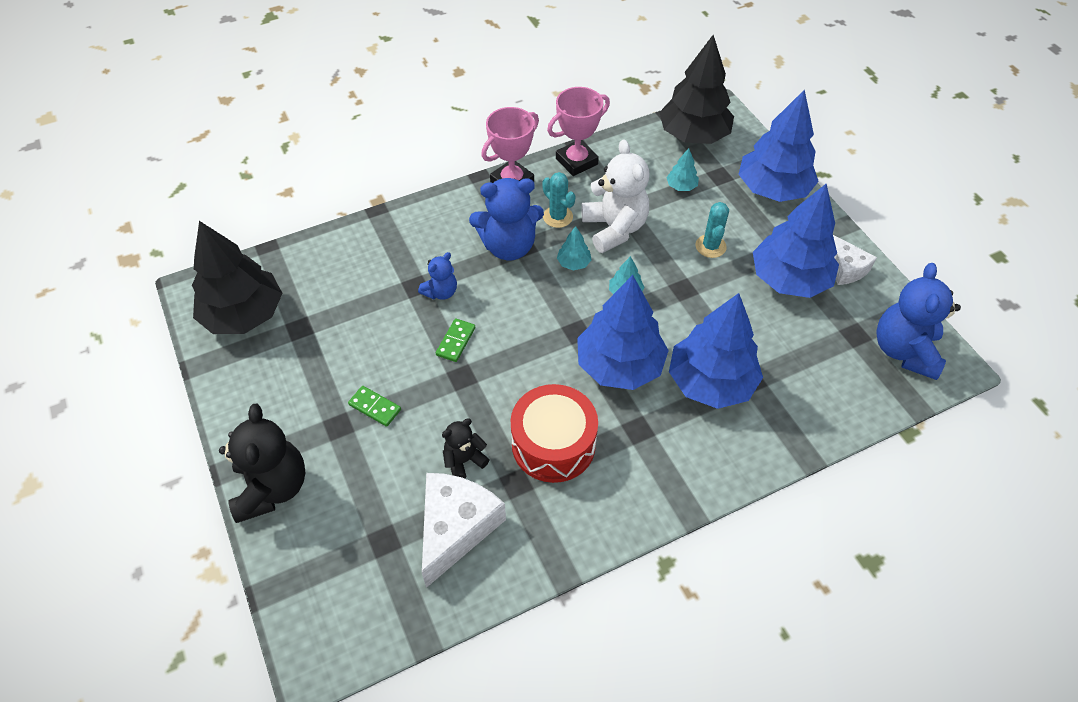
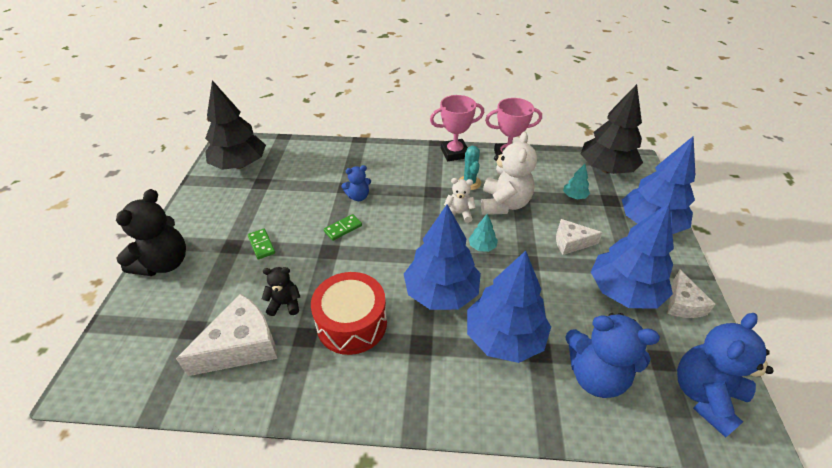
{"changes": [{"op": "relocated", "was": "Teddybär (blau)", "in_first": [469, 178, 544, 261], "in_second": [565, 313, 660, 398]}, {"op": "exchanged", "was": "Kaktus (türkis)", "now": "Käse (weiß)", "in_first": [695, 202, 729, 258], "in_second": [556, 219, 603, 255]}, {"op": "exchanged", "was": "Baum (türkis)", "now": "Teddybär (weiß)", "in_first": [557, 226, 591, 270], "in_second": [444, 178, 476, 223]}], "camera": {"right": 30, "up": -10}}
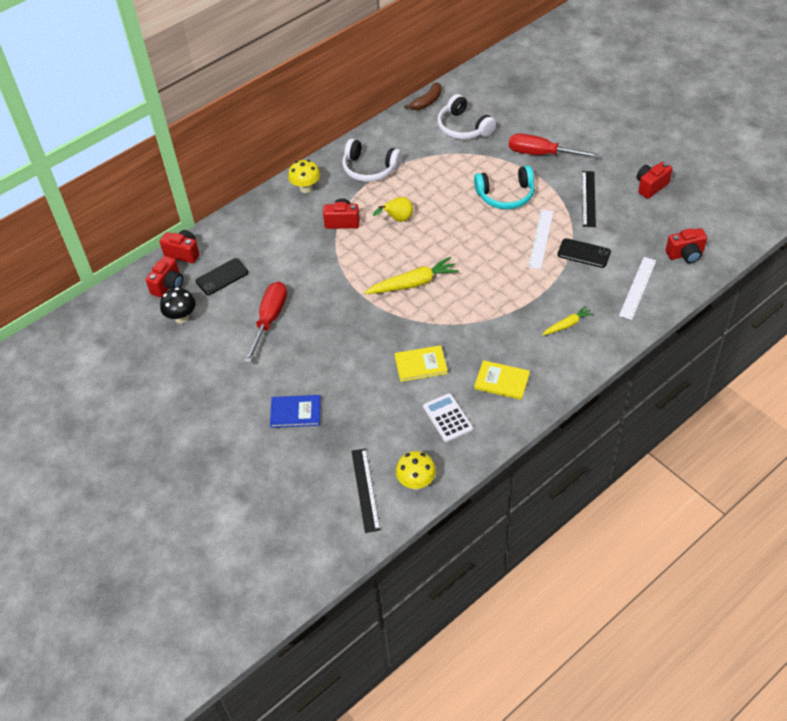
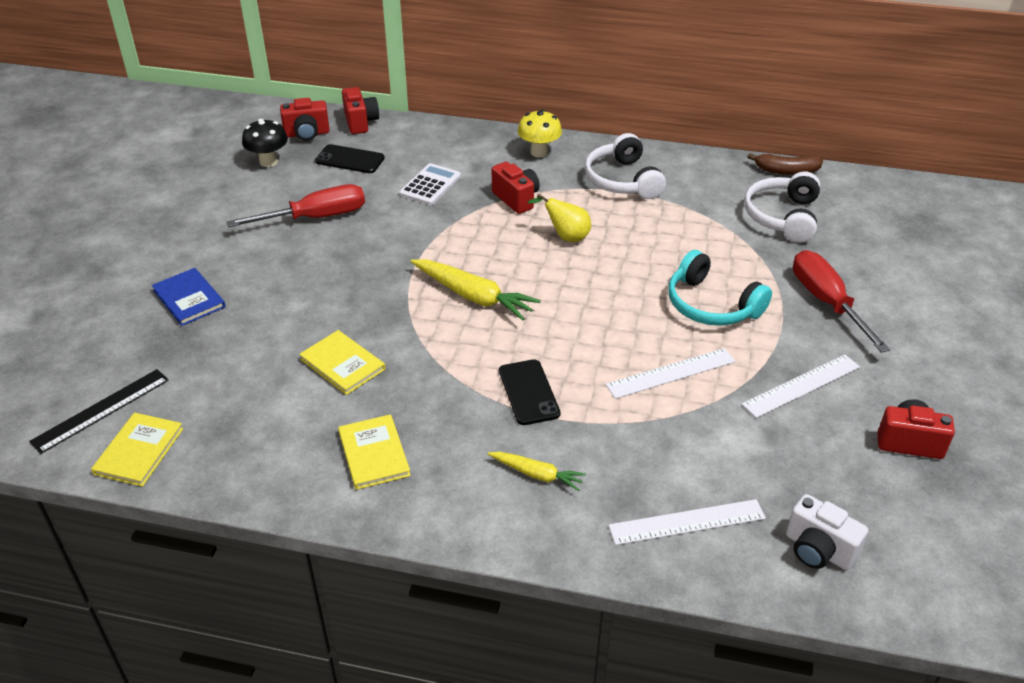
{"changes": [{"op": "colour", "was": "Lineal (schwarz)", "now": "Lineal (weiß)", "in_first": [582, 171, 596, 227], "in_second": [742, 355, 860, 418]}, {"op": "colour", "was": "Kamera (rot)", "now": "Kamera (weiß)", "in_first": [666, 228, 707, 263], "in_second": [786, 494, 868, 570]}, {"op": "relocated", "was": "Handy (schwarz)", "in_first": [557, 238, 611, 268], "in_second": [499, 359, 560, 425]}, {"op": "relocated", "was": "Taschenrechner (weiß)", "in_first": [423, 393, 473, 442], "in_second": [399, 163, 461, 205]}, {"op": "exchanged", "was": "Pilz (gelb)", "now": "Buch (gelb)", "in_first": [396, 451, 436, 490], "in_second": [91, 412, 183, 487]}], "camera": {"right": 50, "up": -10}}
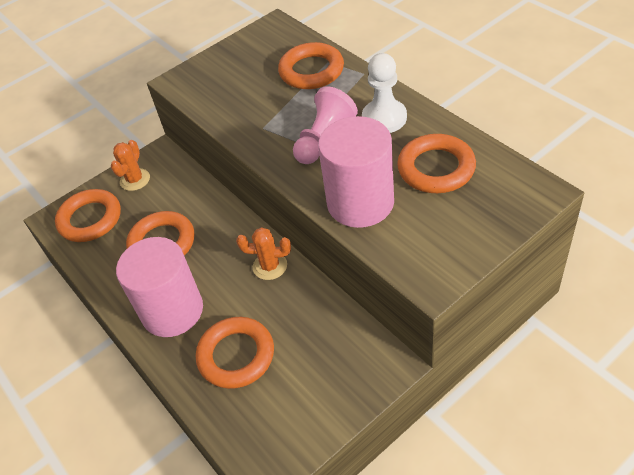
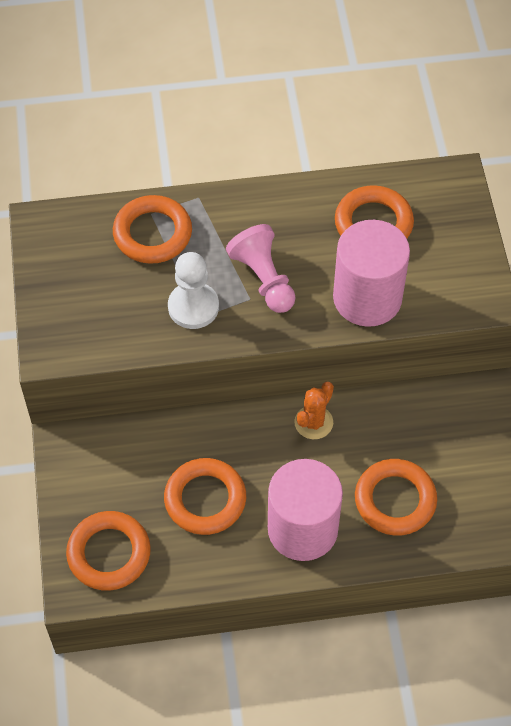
{"changes": [{"op": "relocated", "was": "Bauer (weiß)", "in_first": [362, 53, 407, 133], "in_second": [168, 252, 219, 329]}, {"op": "missing", "was": "Kaktus (orange)", "in_first": [111, 140, 150, 191]}], "camera": {"right": -65, "up": 10}}
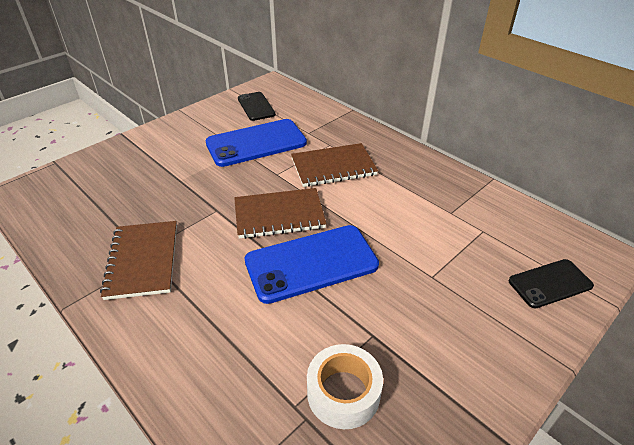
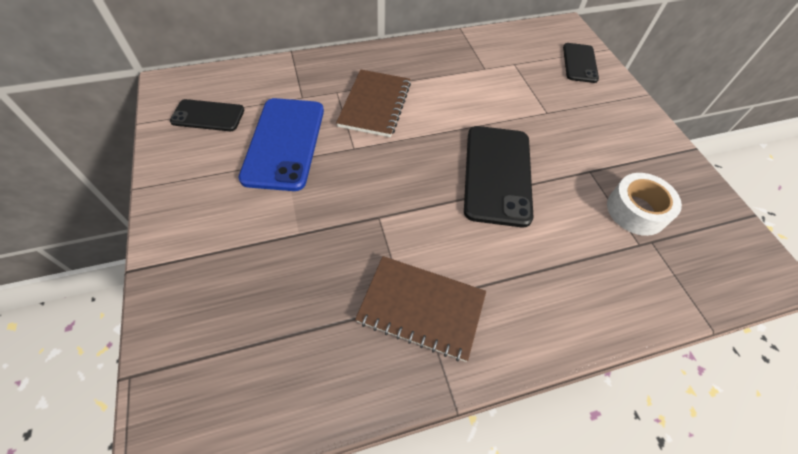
{"changes": [{"op": "missing", "was": "Notizbuch (braun)", "in_first": [234, 188, 327, 239]}, {"op": "colour", "was": "Handy (blau)", "now": "Handy (schwarz)", "in_first": [245, 225, 379, 304], "in_second": [464, 126, 533, 227]}], "camera": {"right": -65, "up": 15}}
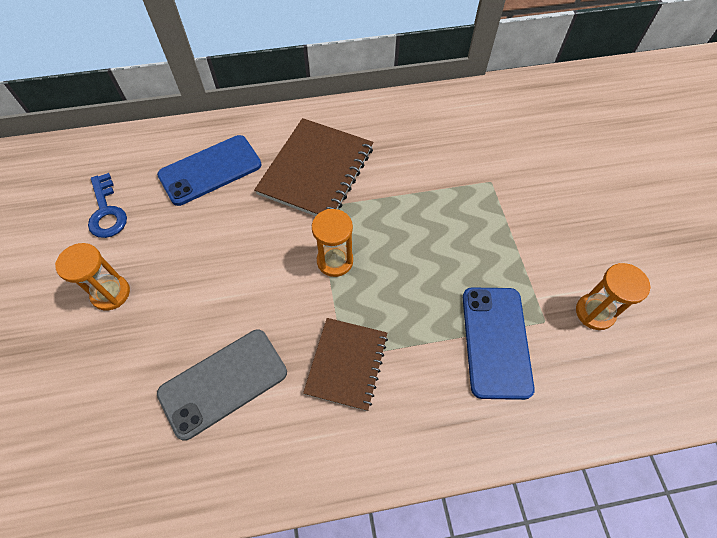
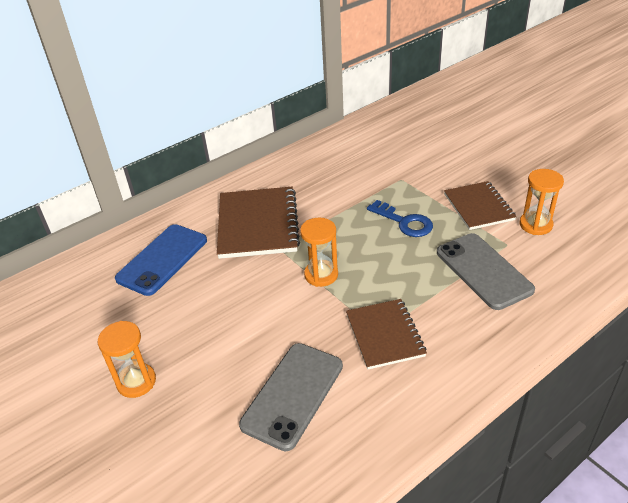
{"changes": [{"op": "relocated", "was": "Schlüssel (blau)", "in_first": [88, 173, 127, 238], "in_second": [367, 200, 433, 237]}, {"op": "colour", "was": "Handy (blau)", "now": "Handy (grau)", "in_first": [463, 288, 535, 400], "in_second": [437, 233, 535, 310]}, {"op": "appeared", "now": "Notizbuch (braun)", "in_second": [444, 181, 517, 230]}], "camera": {"right": -25, "up": -20}}
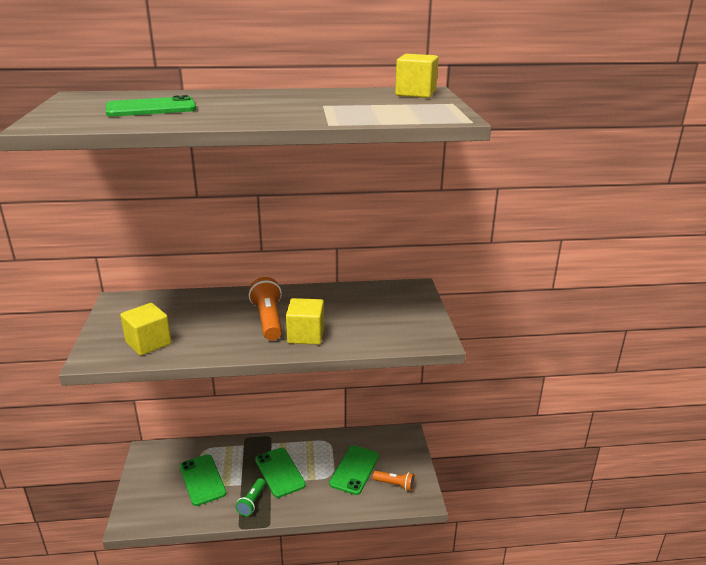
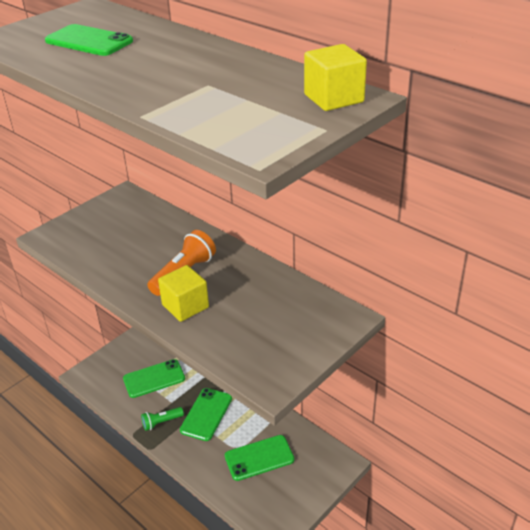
{"changes": [{"op": "missing", "was": "Kubus (gelb)", "in_first": [120, 303, 171, 356]}, {"op": "spun", "was": "Handy (grün)", "in_first": [179, 454, 226, 506], "in_second": [123, 359, 185, 398], "clockwise": 45}, {"op": "missing", "was": "Taschenlampe (orange)", "in_first": [373, 471, 415, 491]}], "camera": {"right": 50, "up": 10}}
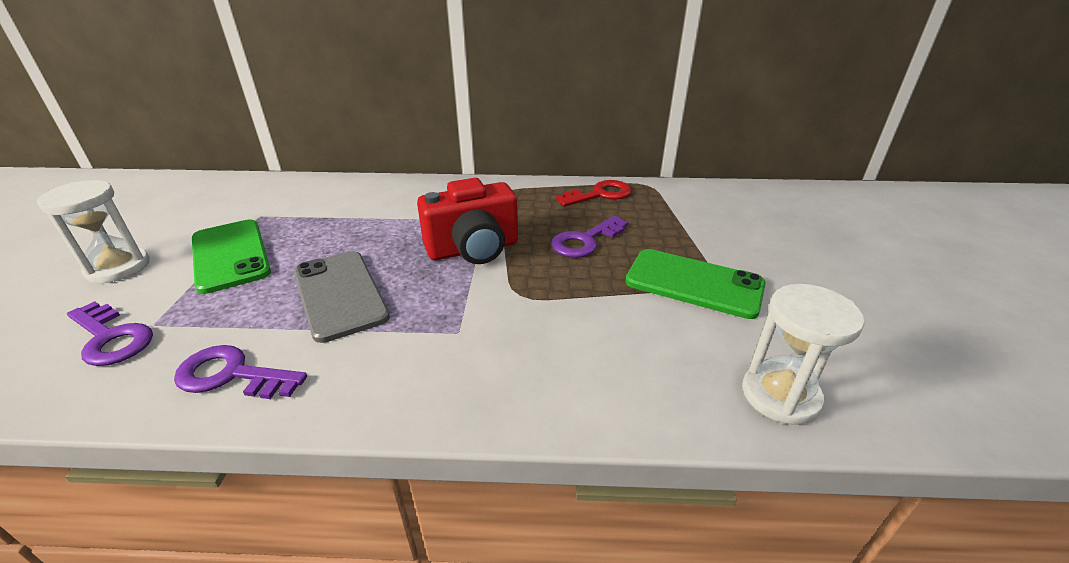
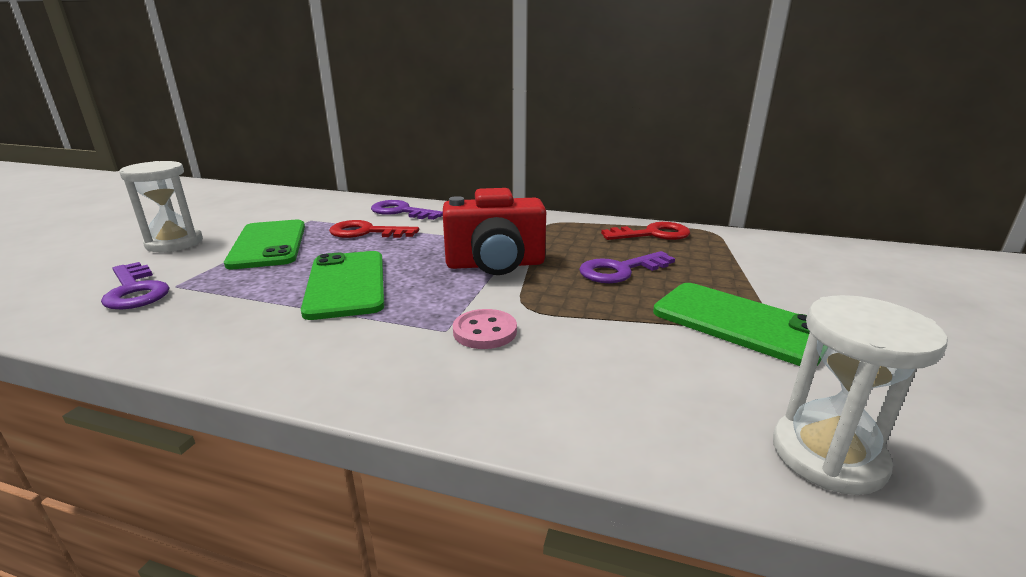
{"changes": [{"op": "colour", "was": "Handy (grau)", "now": "Handy (grün)", "in_first": [294, 251, 390, 343], "in_second": [301, 251, 384, 320]}, {"op": "relocated", "was": "Schlüssel (lila)", "in_first": [174, 345, 307, 399], "in_second": [371, 200, 443, 220]}, {"op": "appeared", "now": "Schlüssel (rot)", "in_second": [329, 220, 419, 238]}, {"op": "appeared", "now": "Knopf (rosa)", "in_second": [453, 309, 517, 349]}], "camera": {"right": 15, "up": -10}}
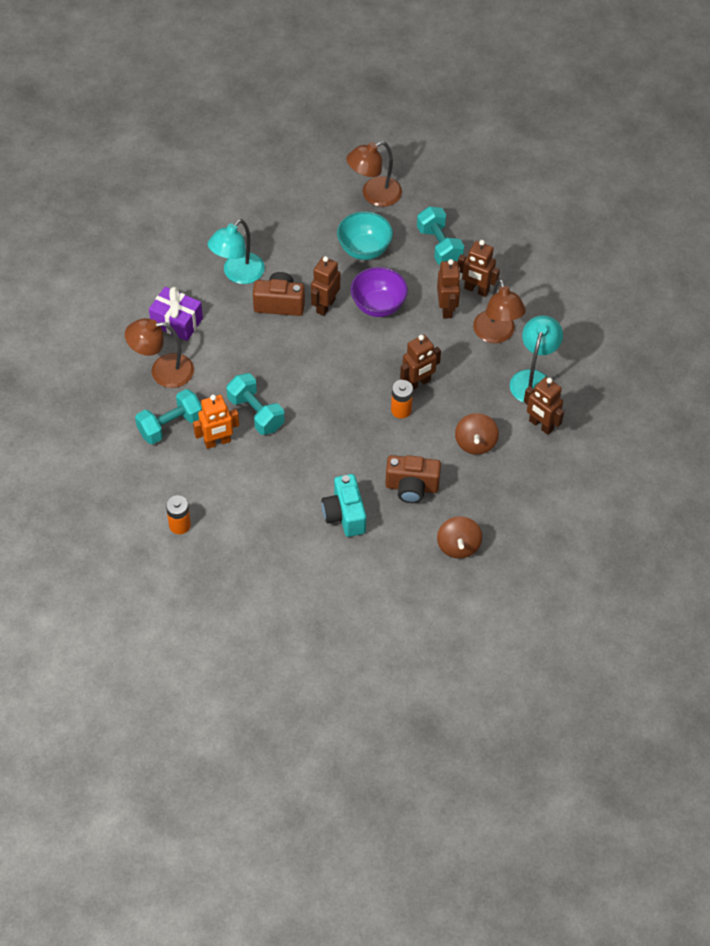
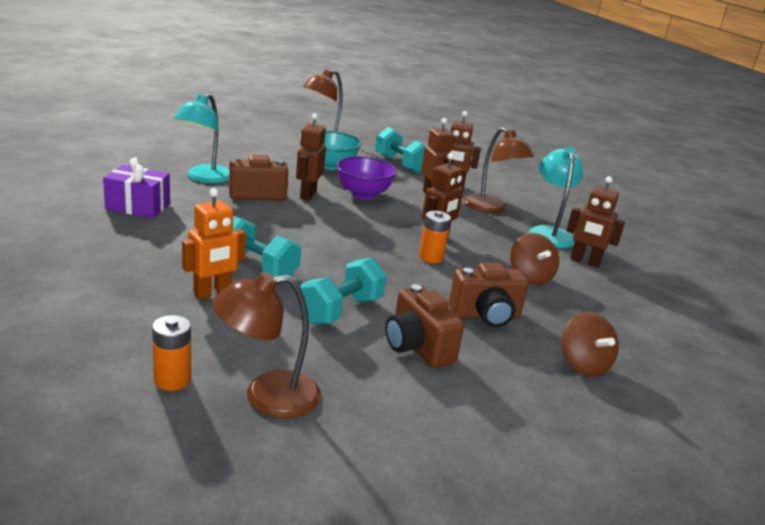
{"changes": [{"op": "relocated", "was": "Lampe (braun)", "in_first": [125, 318, 194, 388], "in_second": [212, 272, 321, 419]}, {"op": "relocated", "was": "Hantel (türkis)", "in_first": [135, 389, 202, 444], "in_second": [299, 258, 387, 325]}, {"op": "colour", "was": "Kamera (türkis)", "now": "Kamera (braun)", "in_first": [321, 474, 366, 537], "in_second": [385, 284, 464, 368]}], "camera": {"right": -20, "up": -30}}
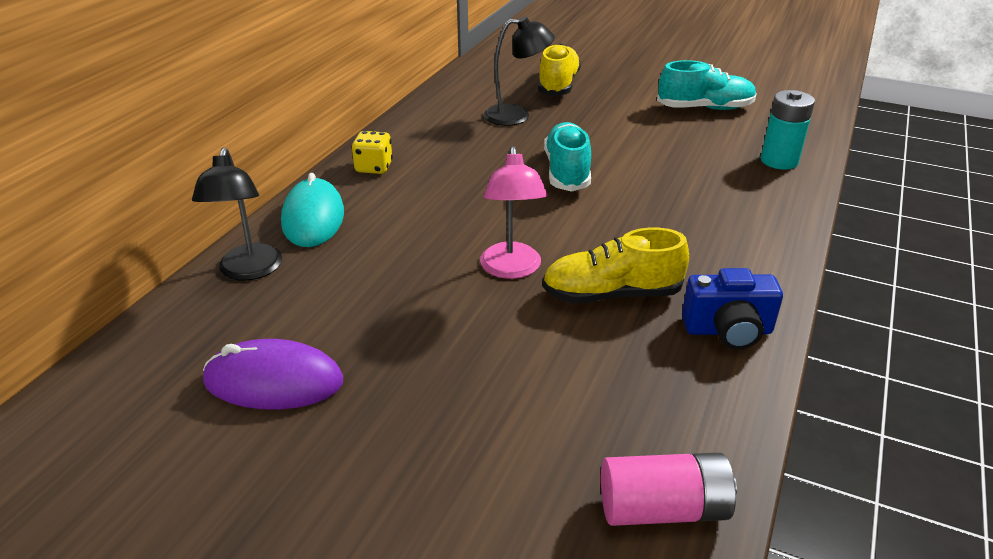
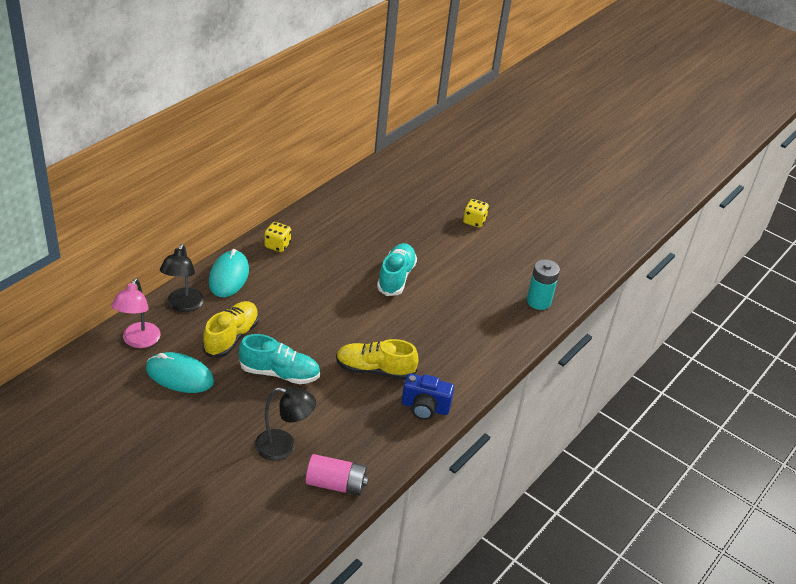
{"changes": [{"op": "relocated", "was": "Lampe (schwarz)", "in_first": [484, 16, 555, 126], "in_second": [255, 387, 316, 461]}, {"op": "relocated", "was": "Schuh (gelb)", "in_first": [538, 43, 581, 96], "in_second": [202, 301, 259, 358]}, {"op": "relocated", "was": "Schuh (türkis)", "in_first": [657, 60, 757, 110], "in_second": [239, 334, 320, 384]}, {"op": "relocated", "was": "Lampe (rosa)", "in_first": [480, 146, 547, 279], "in_second": [111, 278, 161, 348]}, {"op": "colour", "was": "Computermaus (lila)", "now": "Computermaus (türkis)", "in_first": [203, 339, 343, 410], "in_second": [146, 352, 214, 393]}, {"op": "appeared", "now": "Spielwürfel (gelb)", "in_second": [463, 199, 489, 228]}], "camera": {"right": 10, "up": 5}}
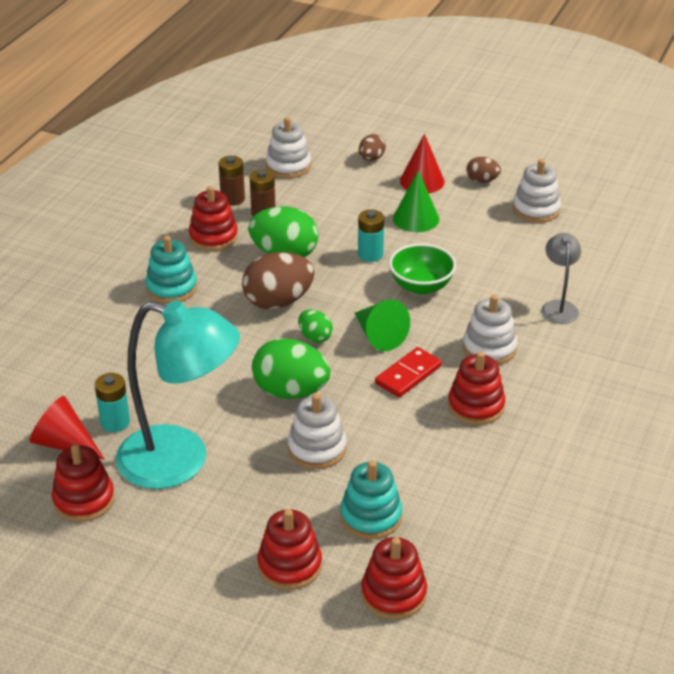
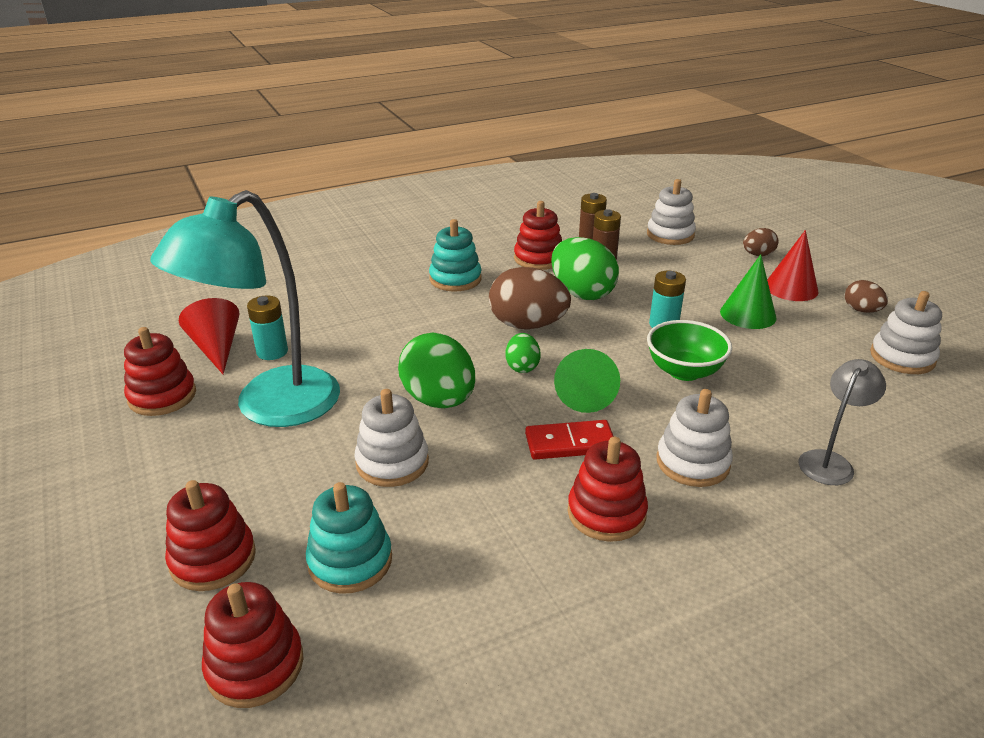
{"changes": [{"op": "spun", "was": "Lampe (türkis)", "in_first": [116, 300, 240, 489], "in_second": [150, 190, 340, 427], "clockwise": 75}], "camera": {"right": 40, "up": -5}}
